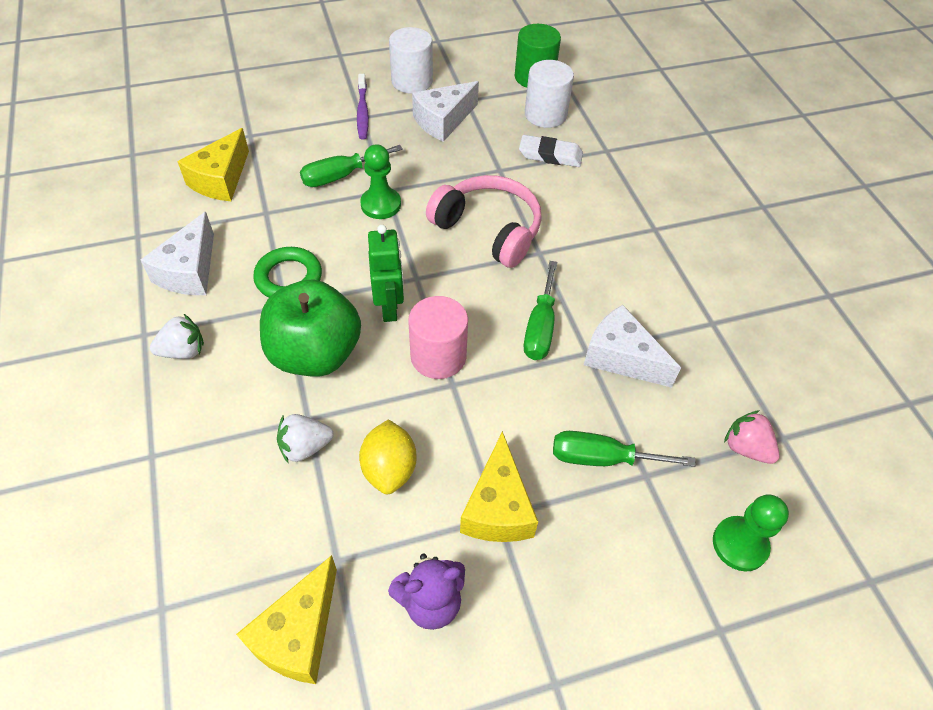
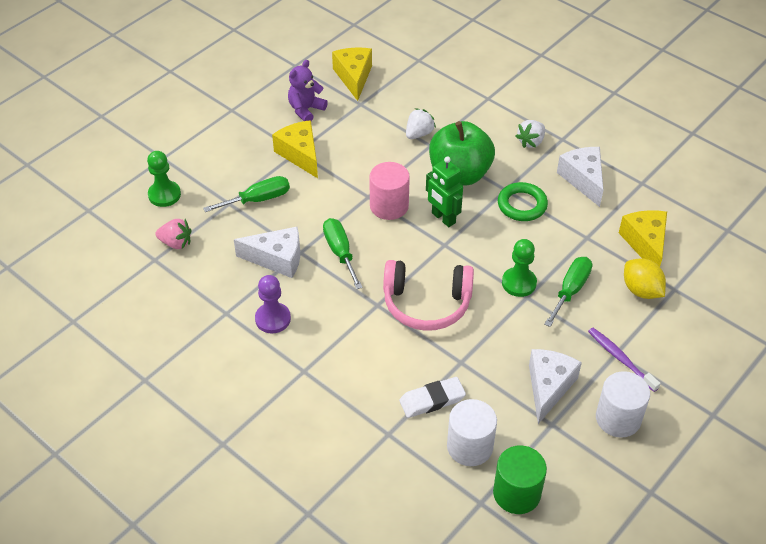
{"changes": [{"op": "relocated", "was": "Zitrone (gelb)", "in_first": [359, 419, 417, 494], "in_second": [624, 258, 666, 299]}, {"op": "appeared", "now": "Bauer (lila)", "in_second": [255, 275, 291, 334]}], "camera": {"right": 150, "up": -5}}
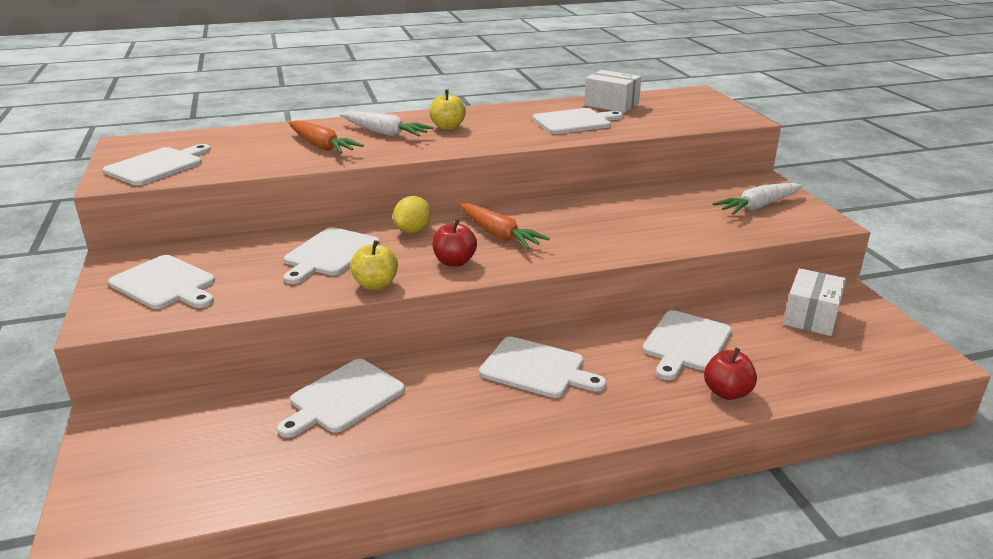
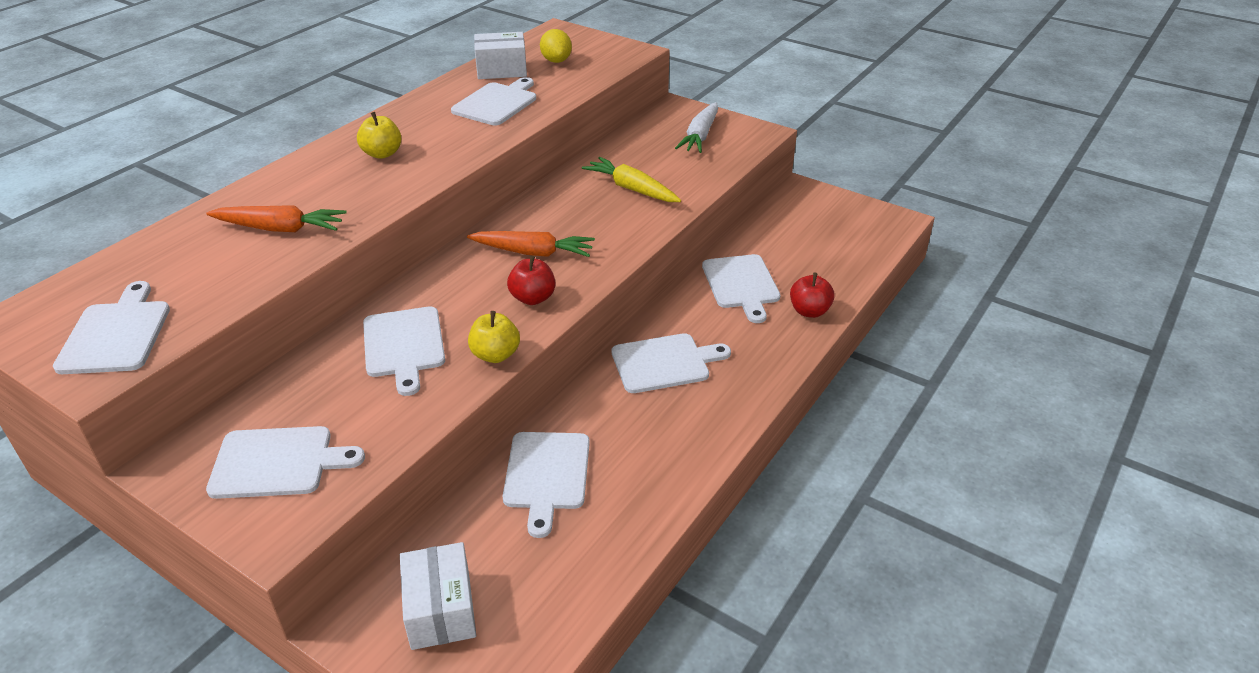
{"changes": [{"op": "missing", "was": "Karotte (weiß)", "in_first": [340, 111, 434, 137]}, {"op": "relocated", "was": "Zitrone (gelb)", "in_first": [393, 196, 431, 233], "in_second": [540, 29, 572, 63]}, {"op": "relocated", "was": "Schachtel (weiß)", "in_first": [783, 268, 846, 336], "in_second": [400, 542, 476, 650]}, {"op": "appeared", "now": "Karotte (gelb)", "in_second": [582, 157, 681, 202]}], "camera": {"right": -40, "up": 10}}
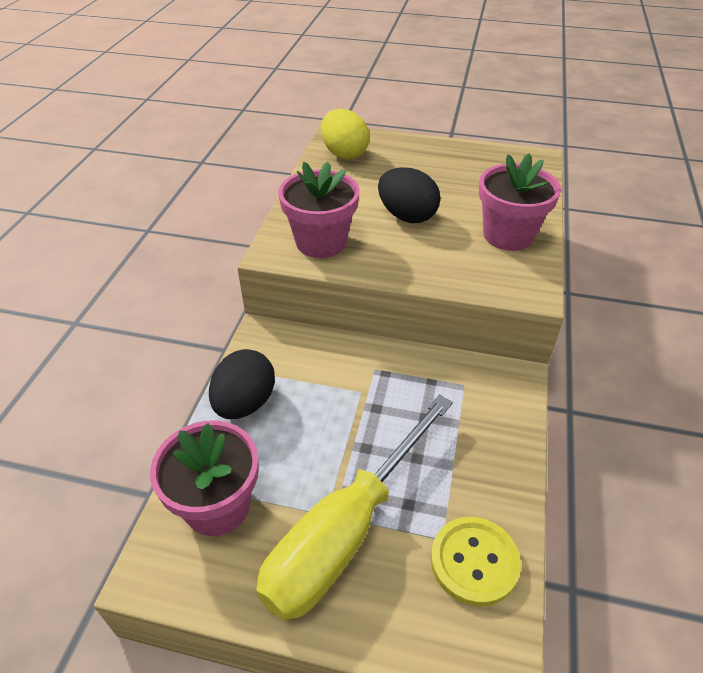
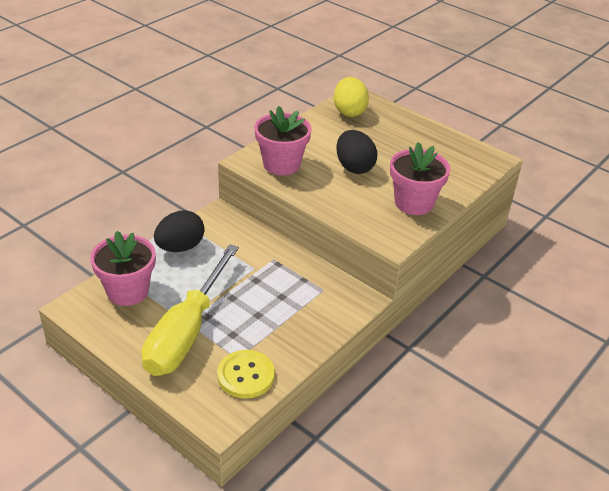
{"changes": [{"op": "spun", "was": "Schraubenzieher (gelb)", "in_first": [256, 395, 453, 621], "in_second": [141, 244, 239, 376], "clockwise": -45}], "camera": {"right": 25, "up": -5}}
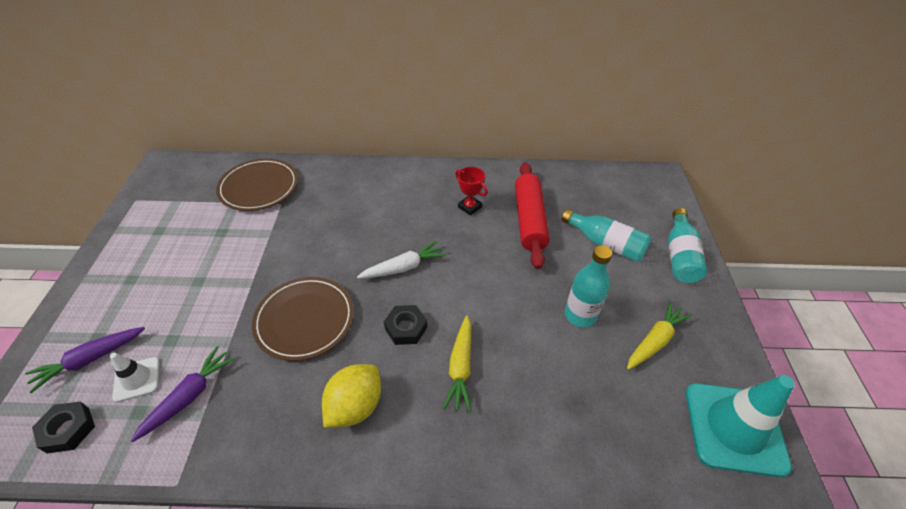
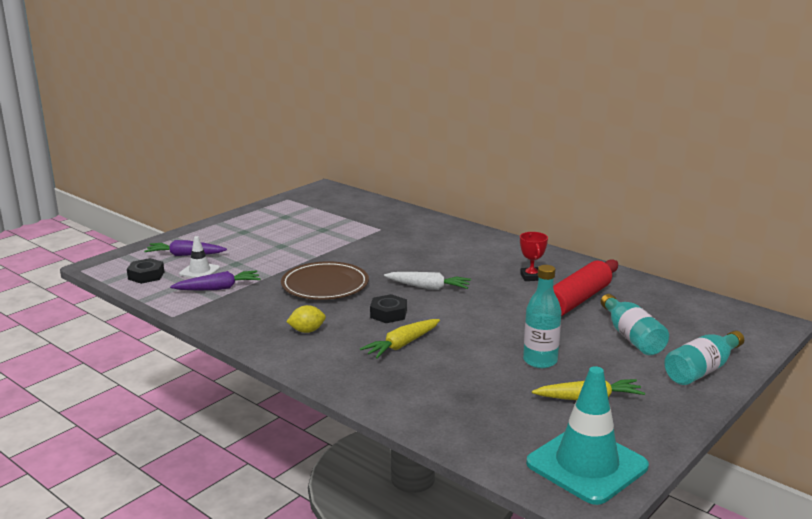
{"changes": [{"op": "missing", "was": "Teller (braun)", "in_first": [216, 158, 298, 211]}, {"op": "size", "was": "Zitrone (gelb)", "in_first": [322, 364, 381, 428], "in_second": [286, 305, 326, 333], "ratio": 0.61}], "camera": {"right": 40, "up": -25}}
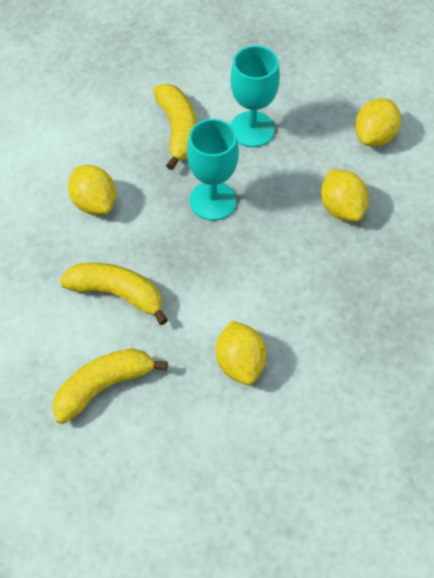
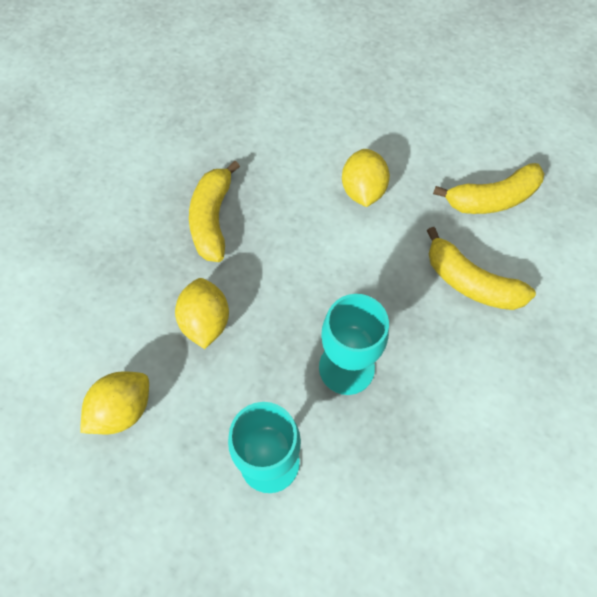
{"changes": [{"op": "relocated", "was": "Banane (gelb)", "in_first": [153, 84, 197, 170], "in_second": [189, 161, 240, 262]}, {"op": "missing", "was": "Zitrone (gelb)", "in_first": [68, 165, 116, 215]}], "camera": {"right": -165, "up": 5}}
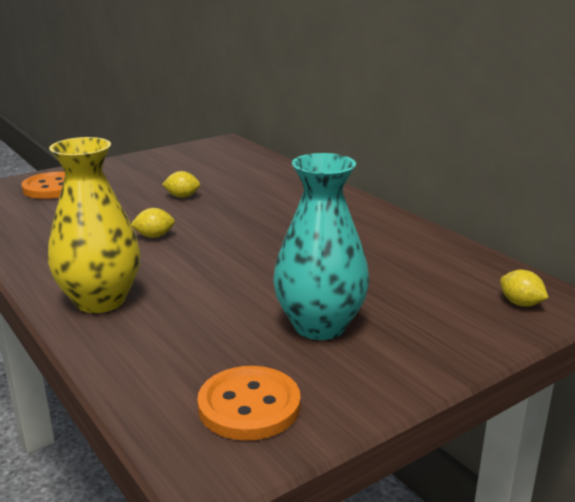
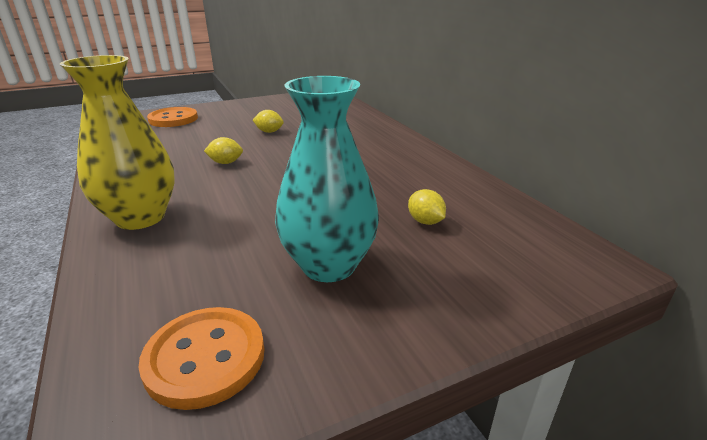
{"changes": [{"op": "relocated", "was": "Zitrone (gelb)", "in_first": [500, 270, 549, 307], "in_second": [408, 189, 446, 225]}], "camera": {"right": 10, "up": 5}}
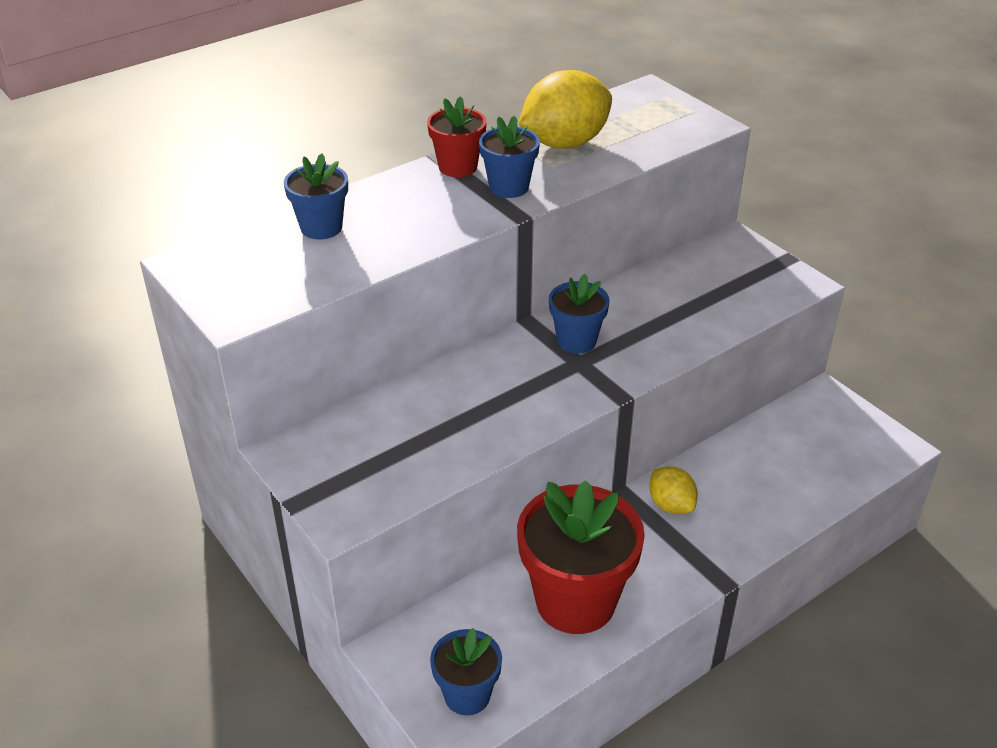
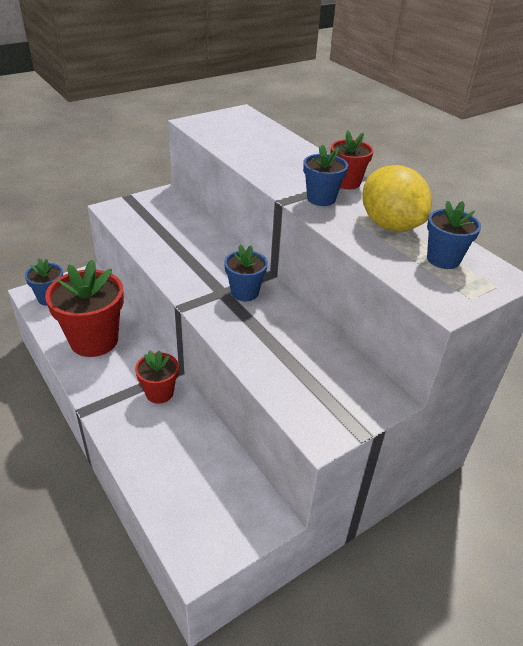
{"changes": [{"op": "relocated", "was": "Blumentopf (blau)", "in_first": [284, 153, 348, 240], "in_second": [427, 200, 481, 269]}, {"op": "exchanged", "was": "Zitrone (gelb)", "now": "Blumentopf (rot)", "in_first": [649, 466, 698, 514], "in_second": [135, 350, 179, 404]}], "camera": {"right": 90, "up": 0}}
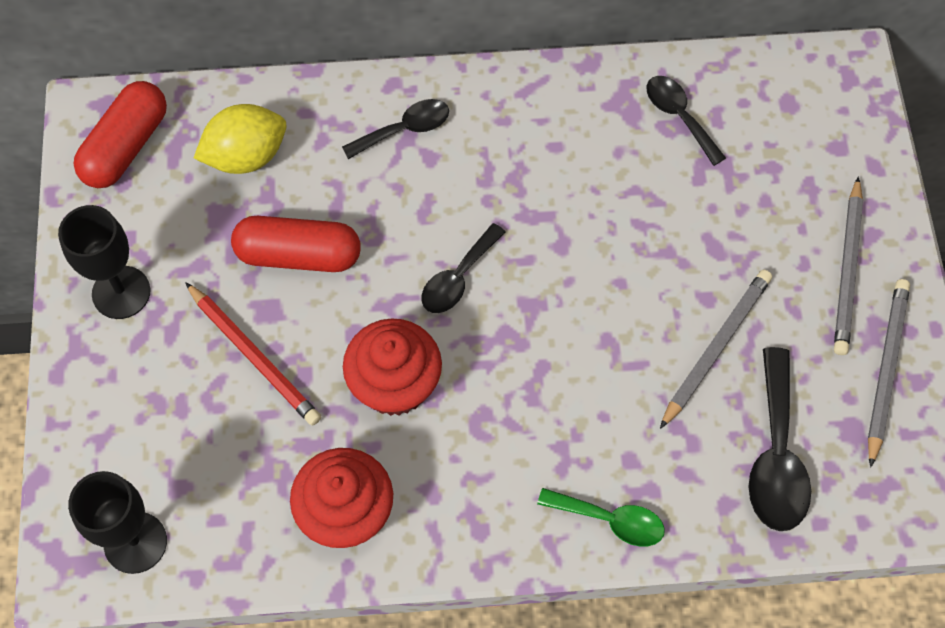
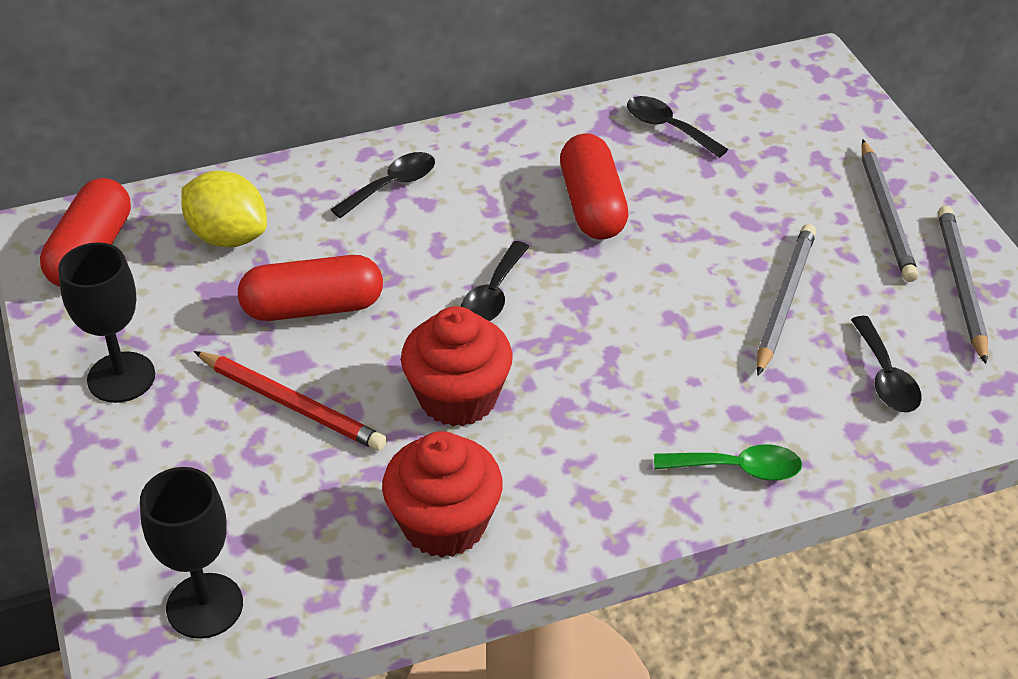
{"changes": [{"op": "spun", "was": "Zitrone (gelb)", "in_first": [194, 104, 286, 174], "in_second": [181, 171, 267, 248], "clockwise": 75}, {"op": "size", "was": "Löffel (schwarz)", "in_first": [748, 347, 811, 531], "in_second": [851, 316, 921, 412], "ratio": 0.65}, {"op": "appeared", "now": "Kapsel (rot)", "in_second": [560, 133, 629, 240]}], "camera": {"right": -15, "up": -20}}
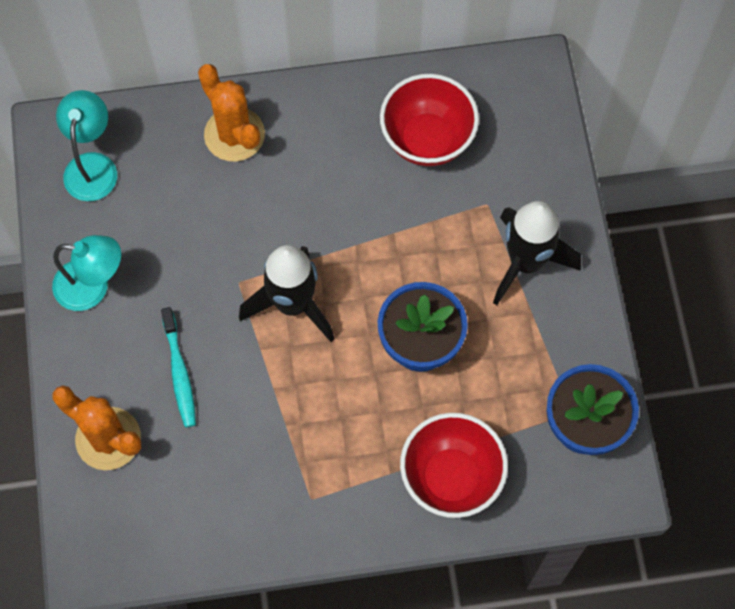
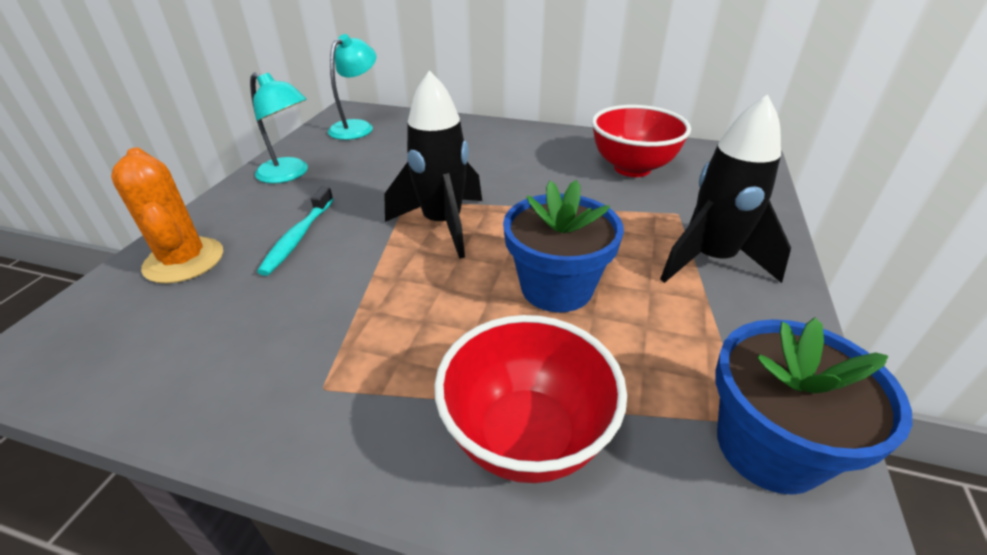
{"changes": [{"op": "missing", "was": "Kaktus (orange)", "in_first": [198, 64, 265, 162]}], "camera": {"right": 25, "up": -30}}
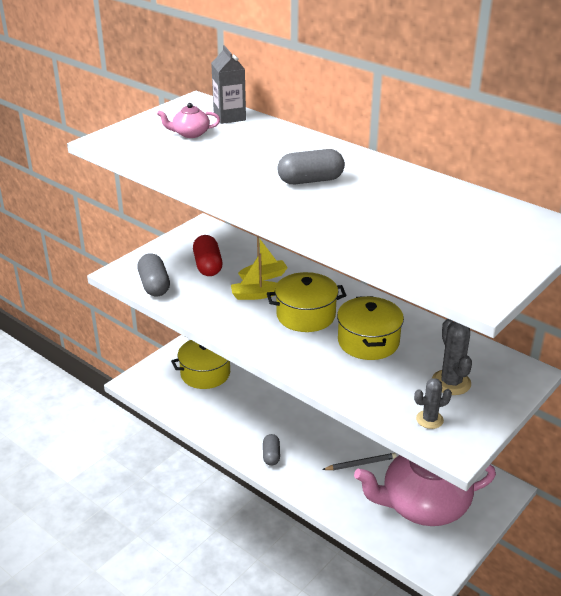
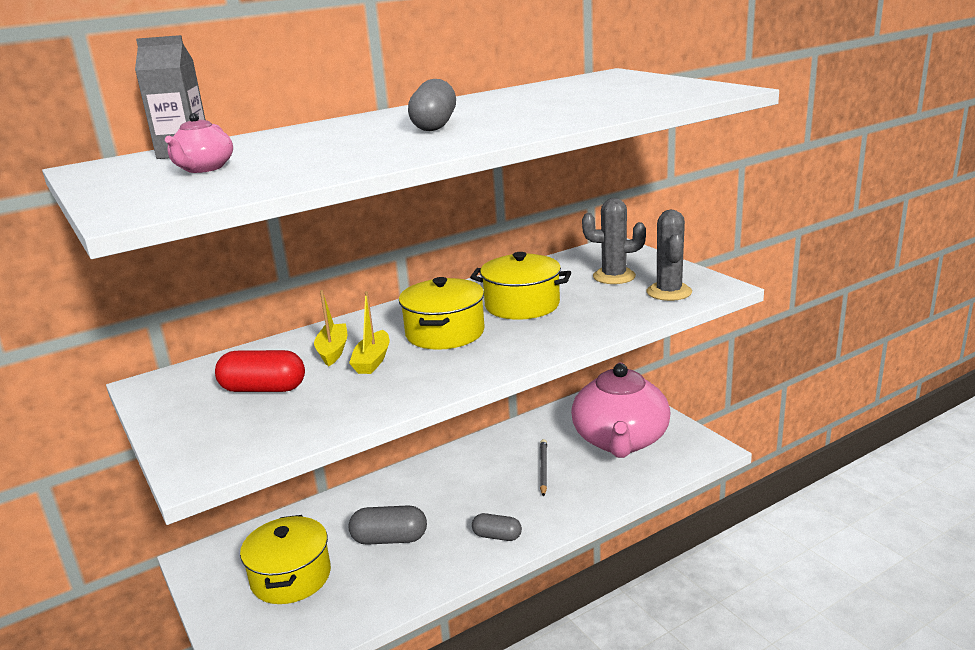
{"changes": [{"op": "relocated", "was": "Kapsel (grau)", "in_first": [137, 253, 170, 297], "in_second": [349, 505, 427, 545]}, {"op": "size", "was": "Kaktus (grau)", "in_first": [414, 378, 452, 429], "in_second": [647, 210, 692, 301], "ratio": 1.52}], "camera": {"right": -70, "up": -10}}
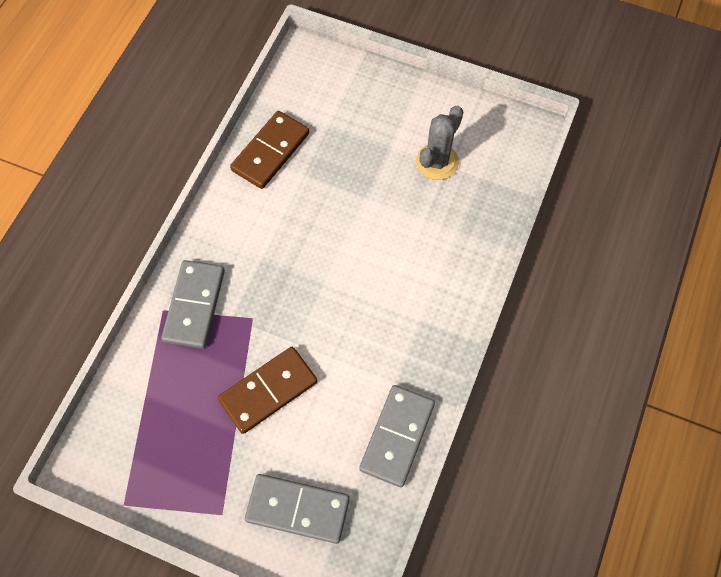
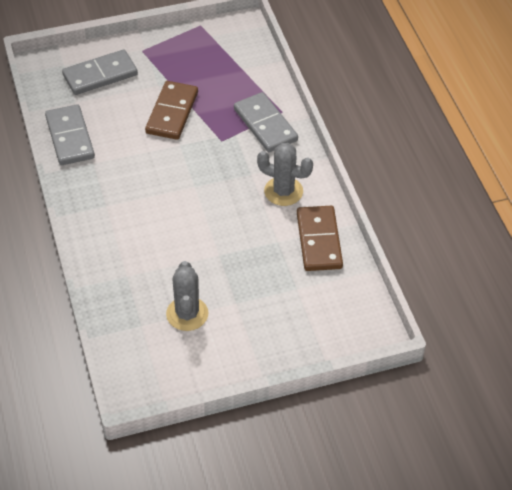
{"changes": [{"op": "appeared", "now": "Kaktus (grau)", "in_second": [257, 143, 313, 206]}], "camera": {"right": 140, "up": -15}}
